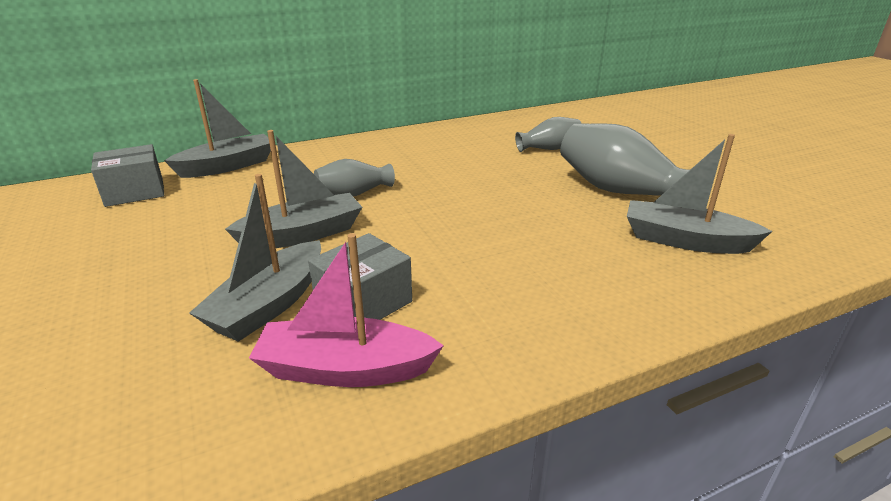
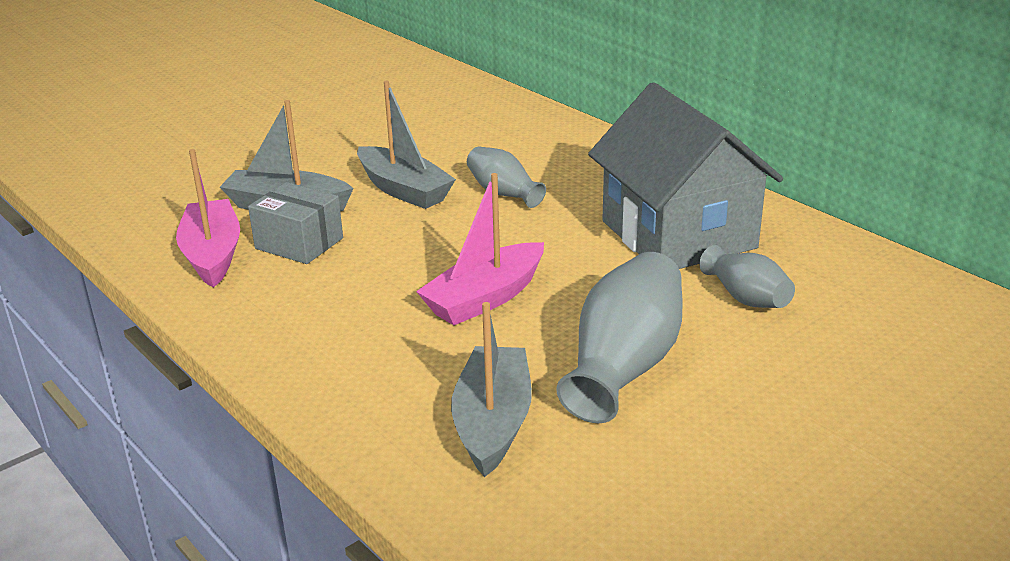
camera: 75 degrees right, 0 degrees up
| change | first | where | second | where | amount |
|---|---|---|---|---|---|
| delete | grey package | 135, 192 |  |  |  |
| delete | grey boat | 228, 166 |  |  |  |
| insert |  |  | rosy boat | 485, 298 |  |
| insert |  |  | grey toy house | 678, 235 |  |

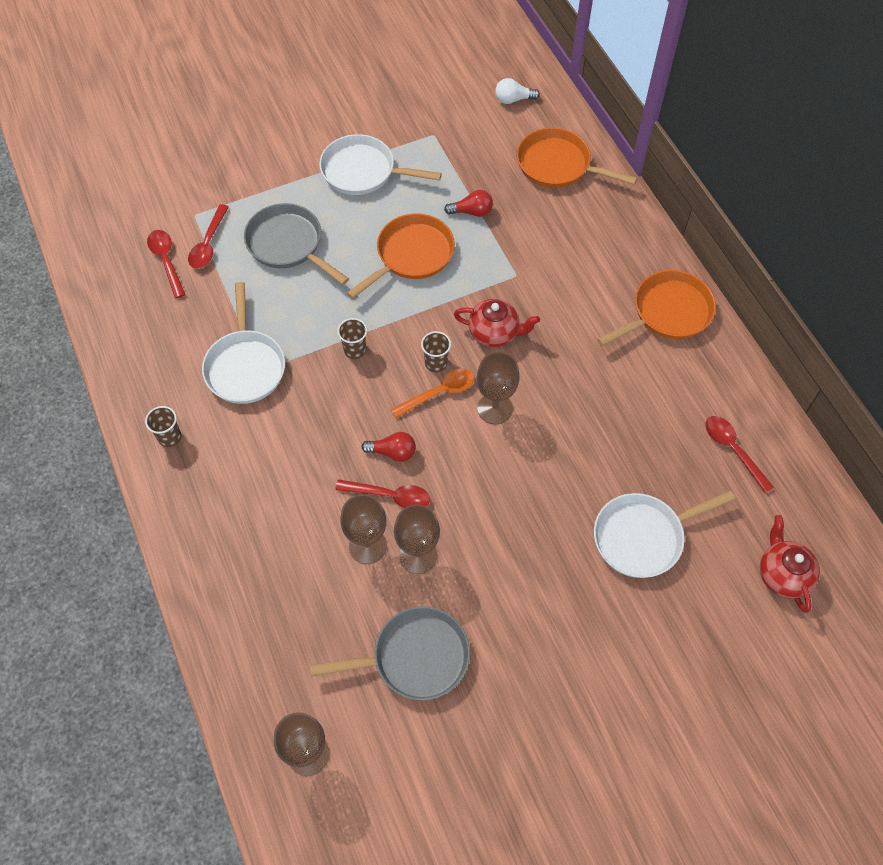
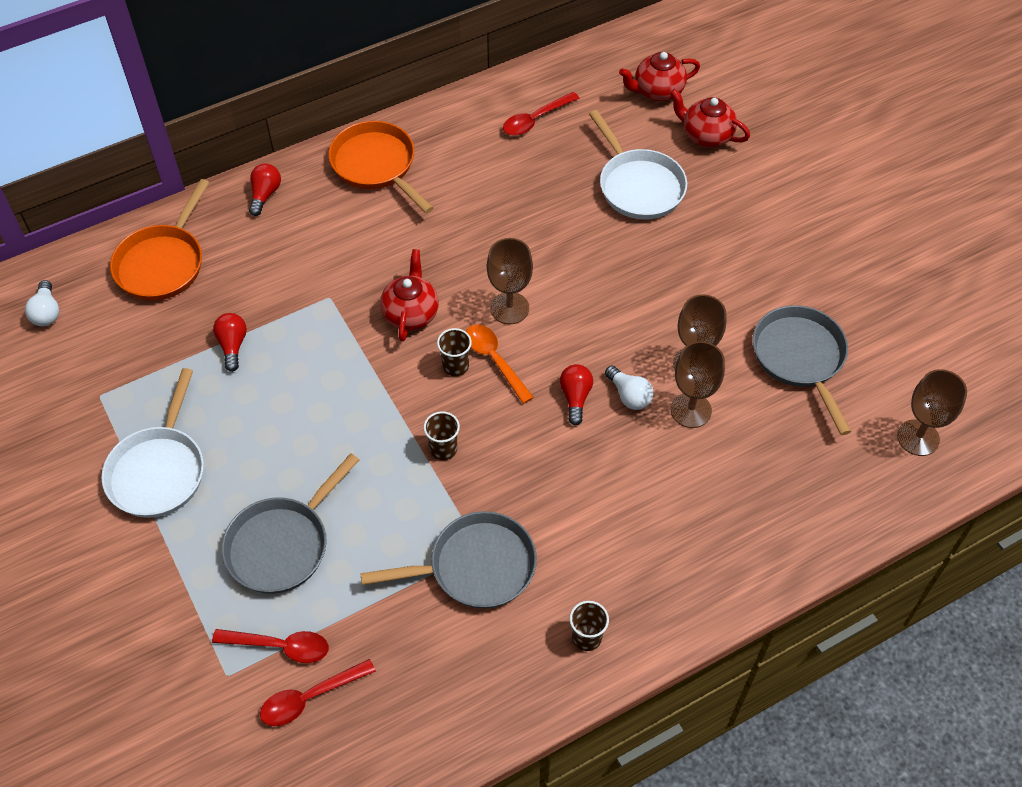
camera: 95 degrees left, 5 degrees down
| change | first | where | second | where | amount |
|---|---|---|---|---|---|
| delete | bright orange frying pan | 411, 255 |  |  |  |
| insert |  |  | red light bulb | 265, 194 |  |
| insert |  |  | red china teapot | 706, 136 |  |
| replace | red teaspoon | 390, 496 | white light bulb | 629, 395 |  |
| recolor | white frying pan | 245, 366 | grey frying pan | 475, 567 |  |

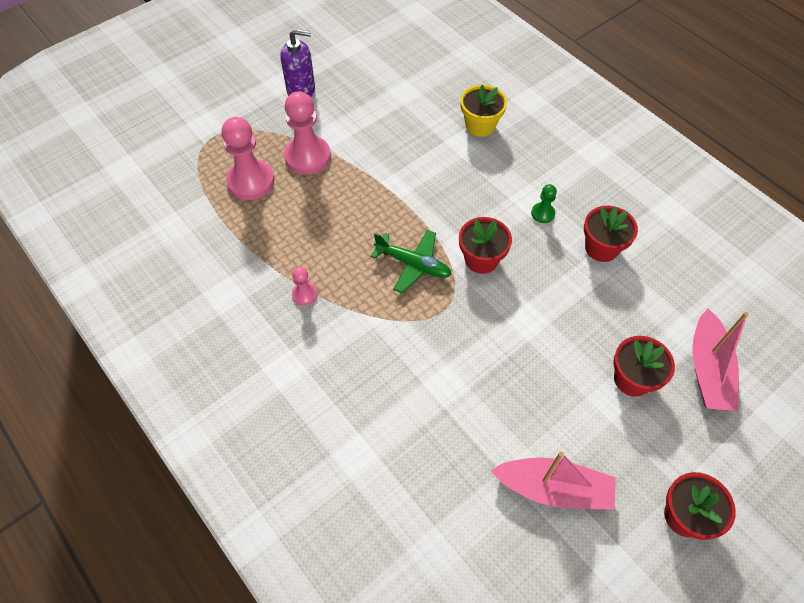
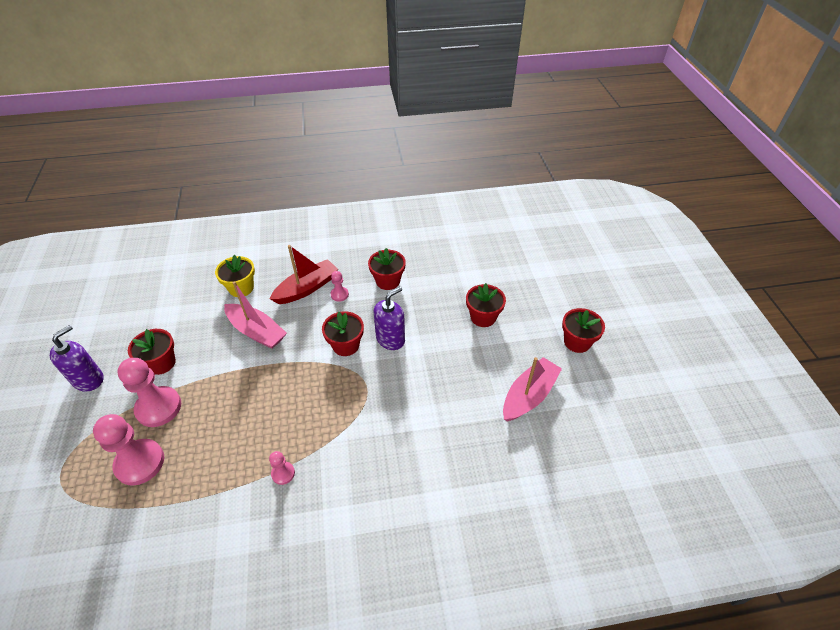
camera: 60 degrees left, 10 degrees down
| change | first | where | second | where | amount |
|---|---|---|---|---|---|
| delete | emerald aeroplane | 413, 264 |  |  |  |
| insert |  |  | red plant pot | 161, 363 |  |
| insert |  |  | red boat | 307, 288 |  |
| insert |  |  | royal purple pump bottle | 390, 339 |  |
| move | rosy boat | 708, 370 |  | 256, 332 |  |
| recolor | emerald pawn | 543, 213 | rosy pawn | 339, 294 |  |

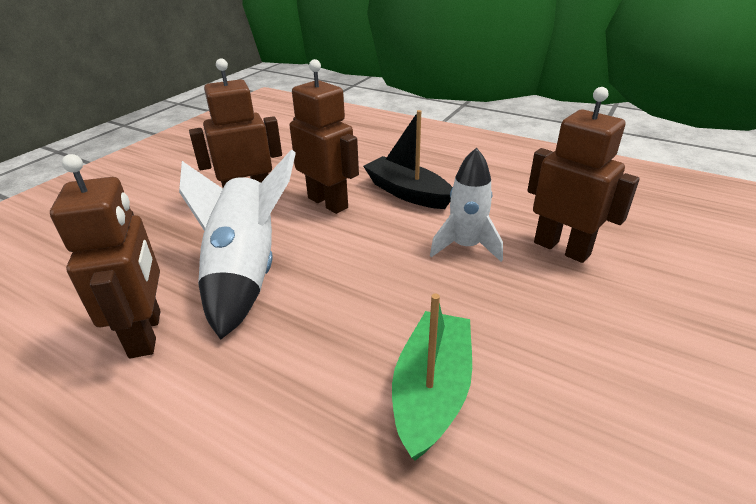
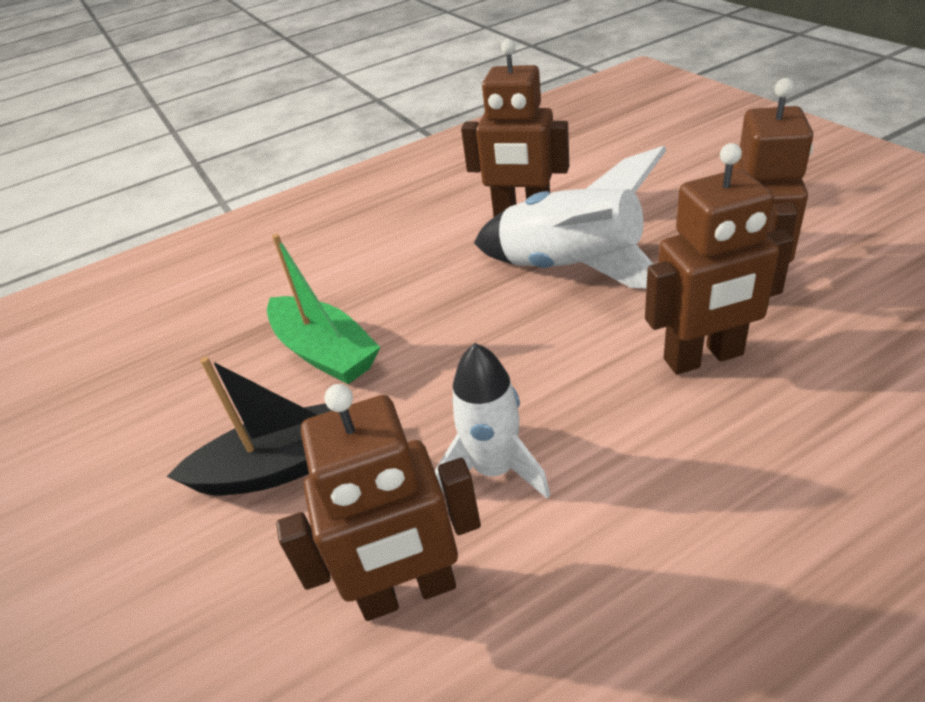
camera: 125 degrees right, 5 degrees up
| change | first | where | second | where | amount |
|---|---|---|---|---|---|
| move | ebony boat | 407, 193 |  | 282, 466 |  |

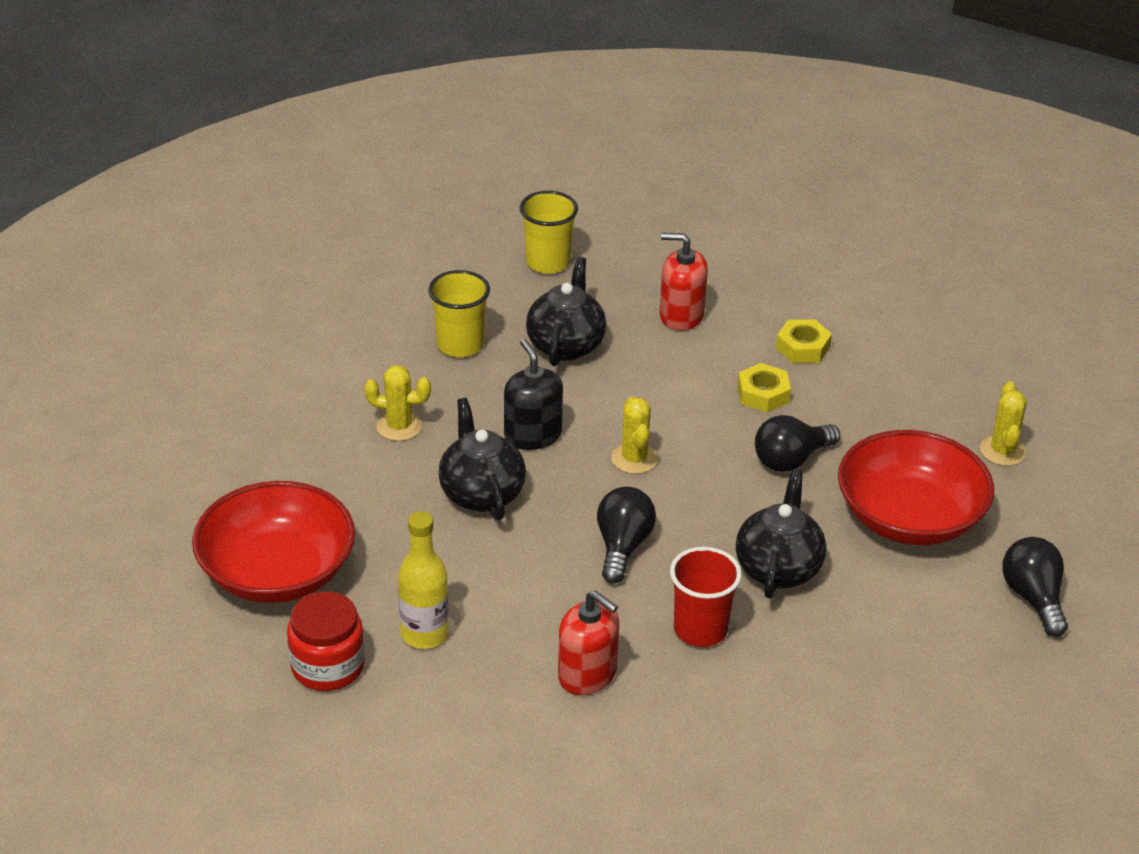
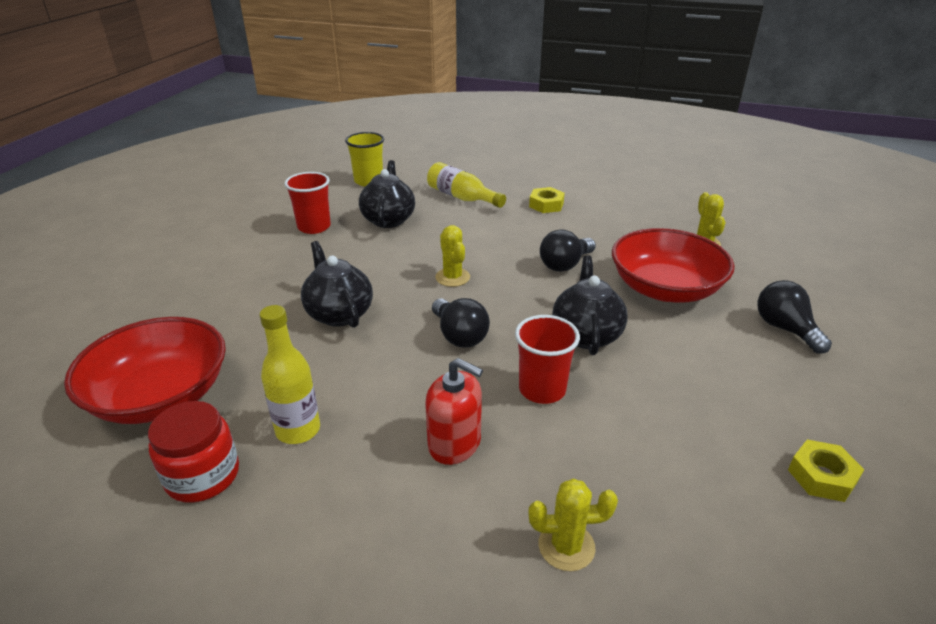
camera: 10 degrees left, 5 degrees down
| change | first | where | second | where | amount |
|---|---|---|---|---|---|
| delete | ebony pump bottle | 532, 435 |  |  |  |
| move | bright yellow cactus | 399, 426 |  | 566, 546 |  |
| move | bright yellow hexagon nut | 763, 394 |  | 822, 476 |  |
| replace | red pump bottle | 681, 315 | bright yellow drink bottle | 462, 197 |  |
| recolor | bright yellow tumbler | 460, 345 | red tumbler | 314, 227 |  |
| rotate | ebony light bulb | 622, 546 |  | 459, 336 | 150 degrees clockwise |

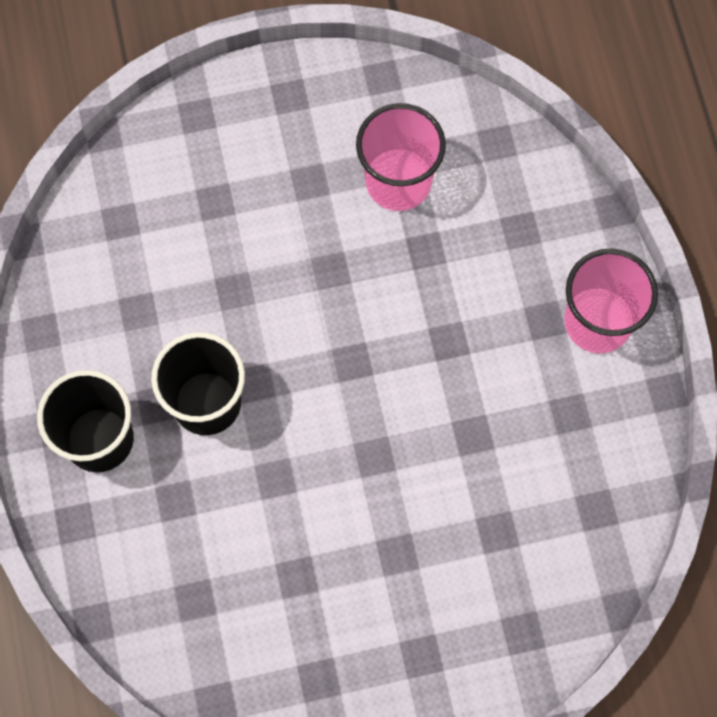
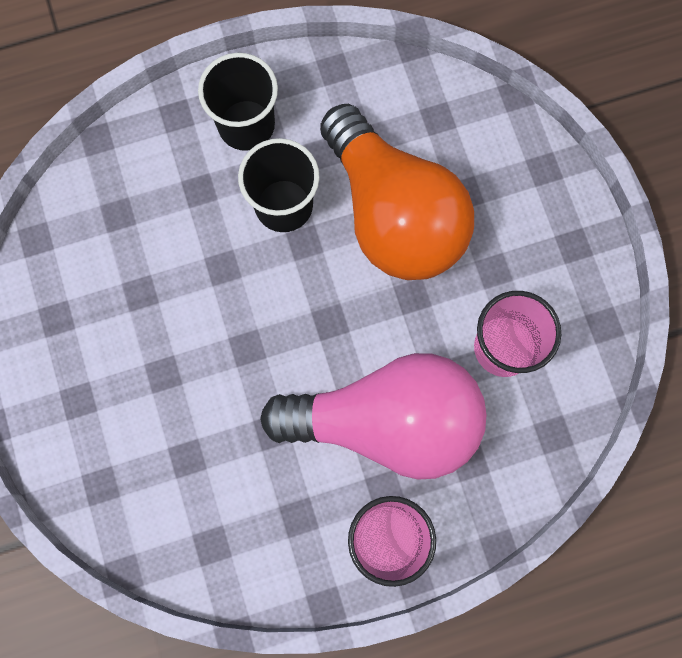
camera: 85 degrees right, 5 degrees up
| change | first | where | second | where | amount |
|---|---|---|---|---|---|
| insert |  |  | rosy light bulb | 386, 422 |  |
| insert |  |  | bright orange light bulb | 393, 213 |  |

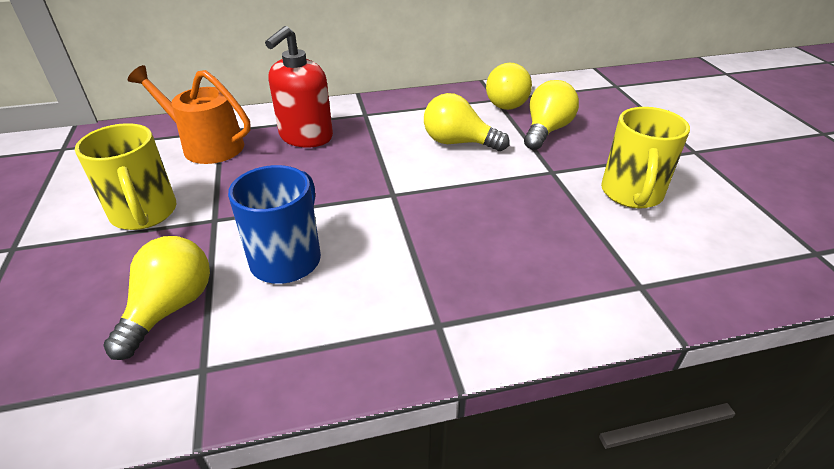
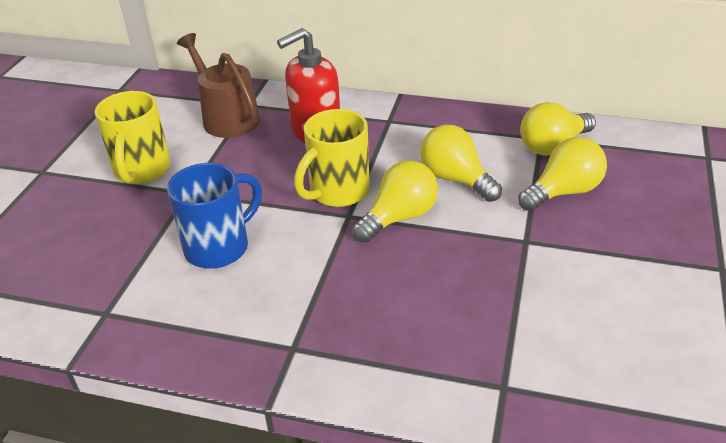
camera: 30 degrees right, 0 degrees up
| change | first | where | second | where | amount |
|---|---|---|---|---|---|
| move | bright yellow light bulb | 170, 308 |  | 399, 217 |  |
| move | bright yellow coffee mug | 631, 194 |  | 337, 192 |  |
| recolor | bright orange sprinkling can | 207, 146 | brown sprinkling can | 227, 118 |  |

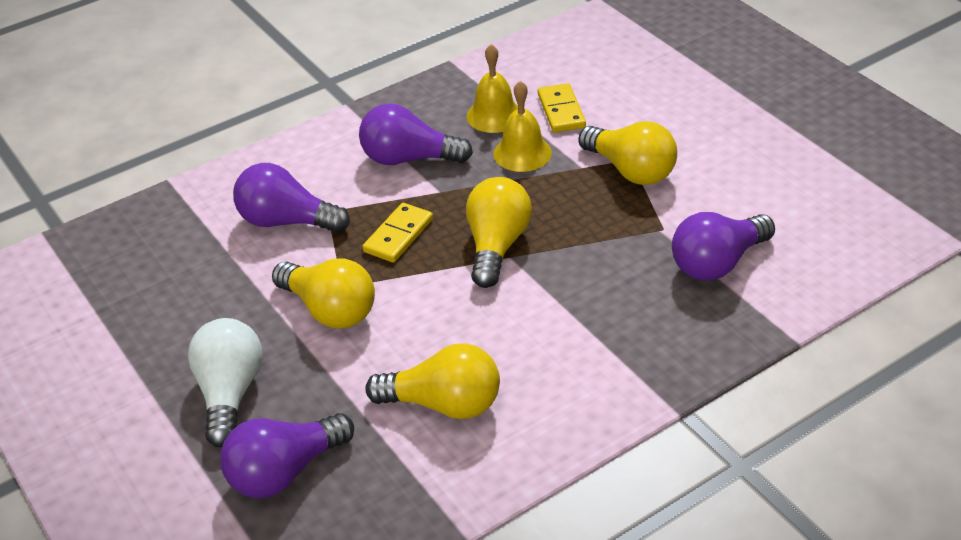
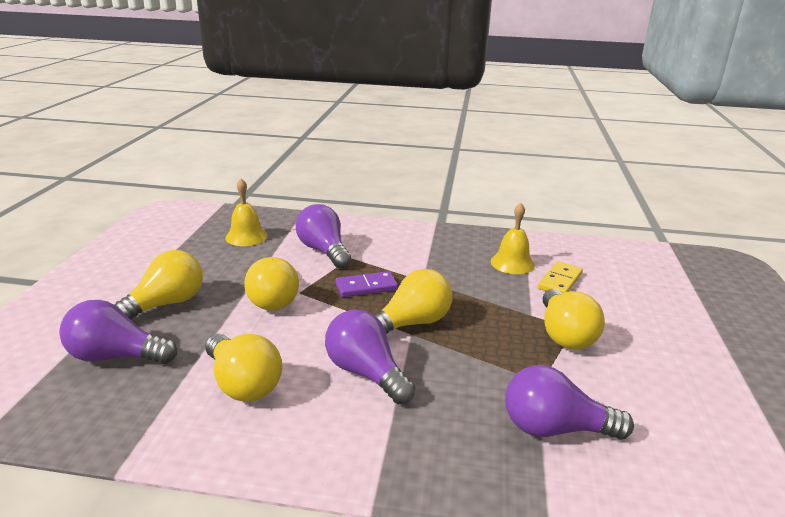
camera: 40 degrees right, 15 degrees down
| change | first | where | second | where | amount |
|---|---|---|---|---|---|
| move | royal purple light bulb | 408, 159 |  | 366, 373 |  |
| move | bright yellow school bell | 522, 153 |  | 246, 236 |  |
| recolor | white light bulb | 230, 394 | bright yellow light bulb | 166, 304 |  |
| recolor | bright yellow domino piece | 398, 235 | royal purple domino piece | 366, 287 |  |

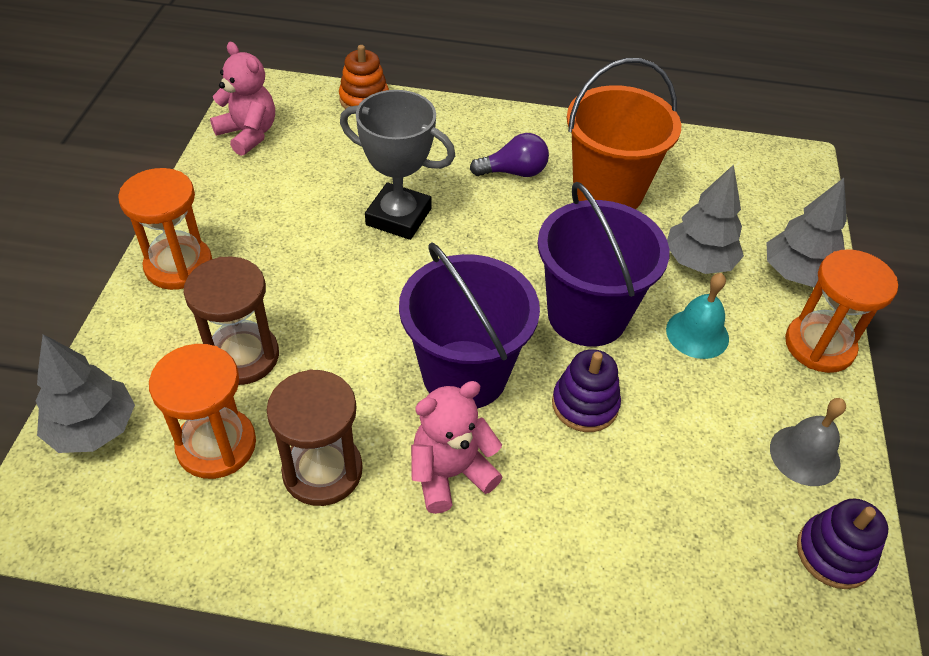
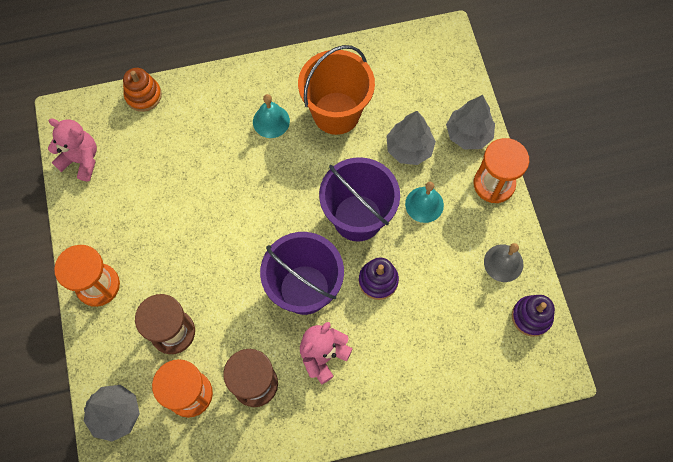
camera: 20 degrees left, 20 degrees up
| change | first | where | second | where | amount |
|---|---|---|---|---|---|
| delete | grey award cup | 398, 217 |  |  |  |
| replace | royal purple light bulb | 514, 172 | aqua school bell | 271, 121 |  |

